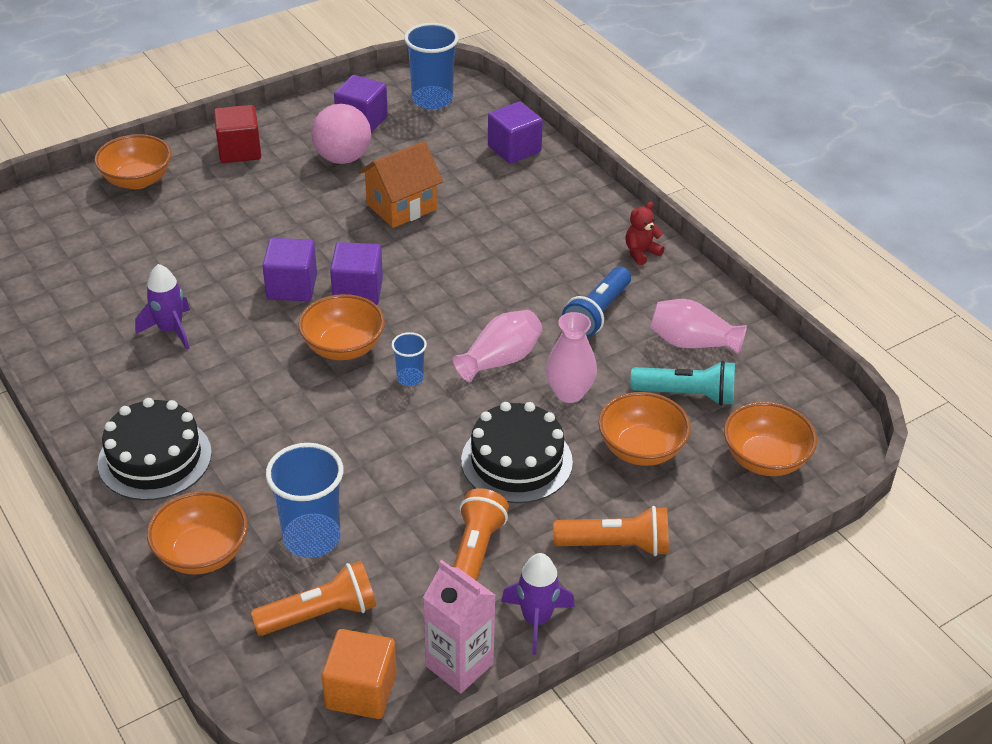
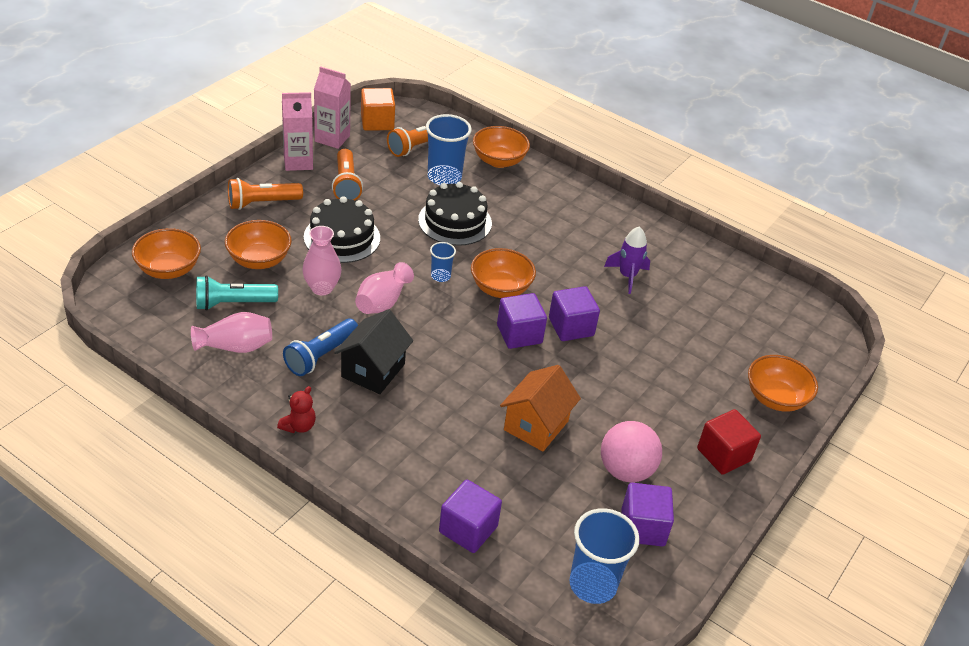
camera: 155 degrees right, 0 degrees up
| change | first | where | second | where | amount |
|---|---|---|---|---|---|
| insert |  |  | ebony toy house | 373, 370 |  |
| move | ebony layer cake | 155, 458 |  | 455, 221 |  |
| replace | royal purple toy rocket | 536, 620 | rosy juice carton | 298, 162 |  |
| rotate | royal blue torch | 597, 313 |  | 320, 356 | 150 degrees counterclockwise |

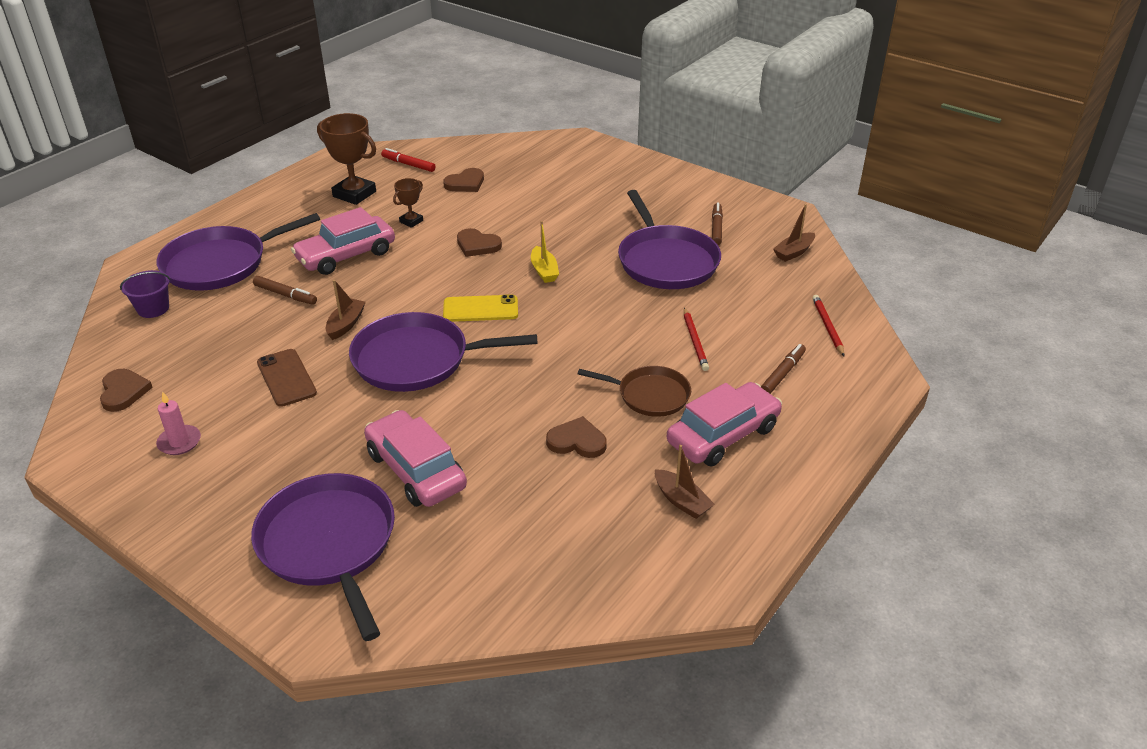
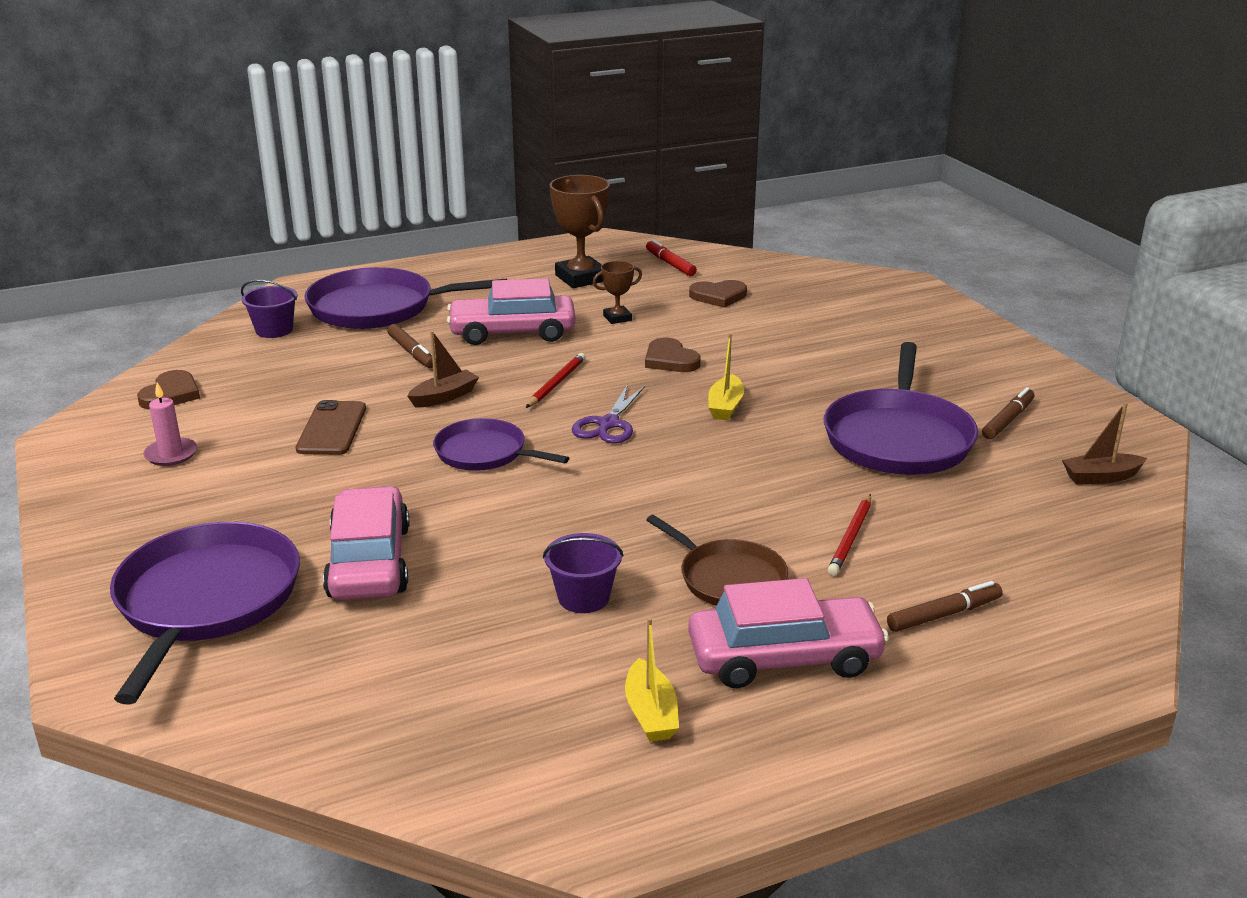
camera: 30 degrees right, 10 degrees down
| change | first | where | second | where | amount |
|---|---|---|---|---|---|
| move | red lead pencil | 827, 327 |  | 556, 383 |  |
| replace | bright yellow phone | 480, 309 | royal purple pair of scissors | 608, 424 |  |
| replace | brown heart shape | 577, 441 | royal purple bucket | 583, 597 |  |
| recolor | brown boat | 681, 501 | bright yellow boat | 650, 713 |  |
| resize | royal purple frying pan | 417, 359 |  | 485, 453 | x0.59 |

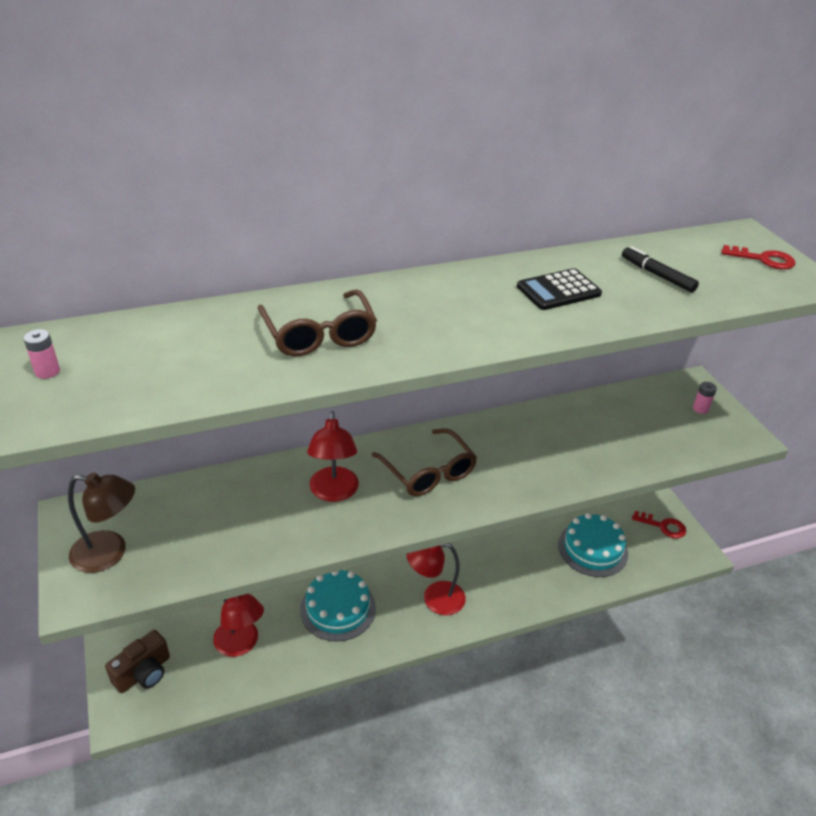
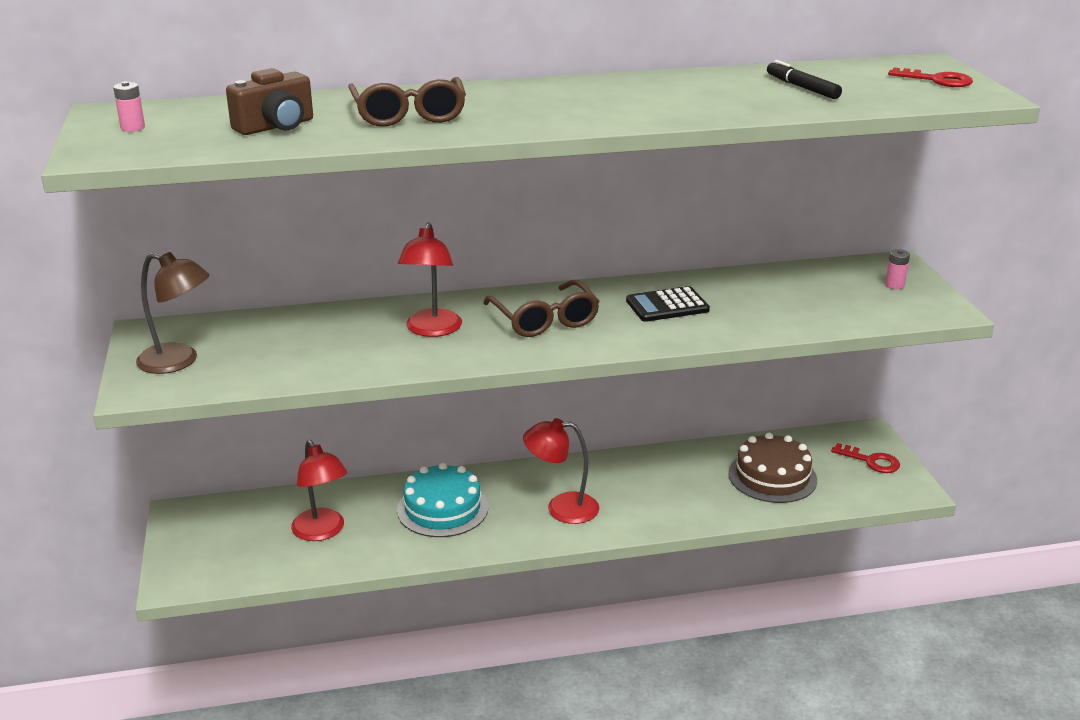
camera: 10 degrees right, 10 degrees down
| change | first | where | second | where | amount |
|---|---|---|---|---|---|
| move | brown compact camera | 144, 673 |  | 276, 126 |  |
| move | ebony pocket calculator | 558, 290 |  | 667, 305 |  |
| recolor | aqua layer cake | 592, 549 | brown layer cake | 772, 476 |  |

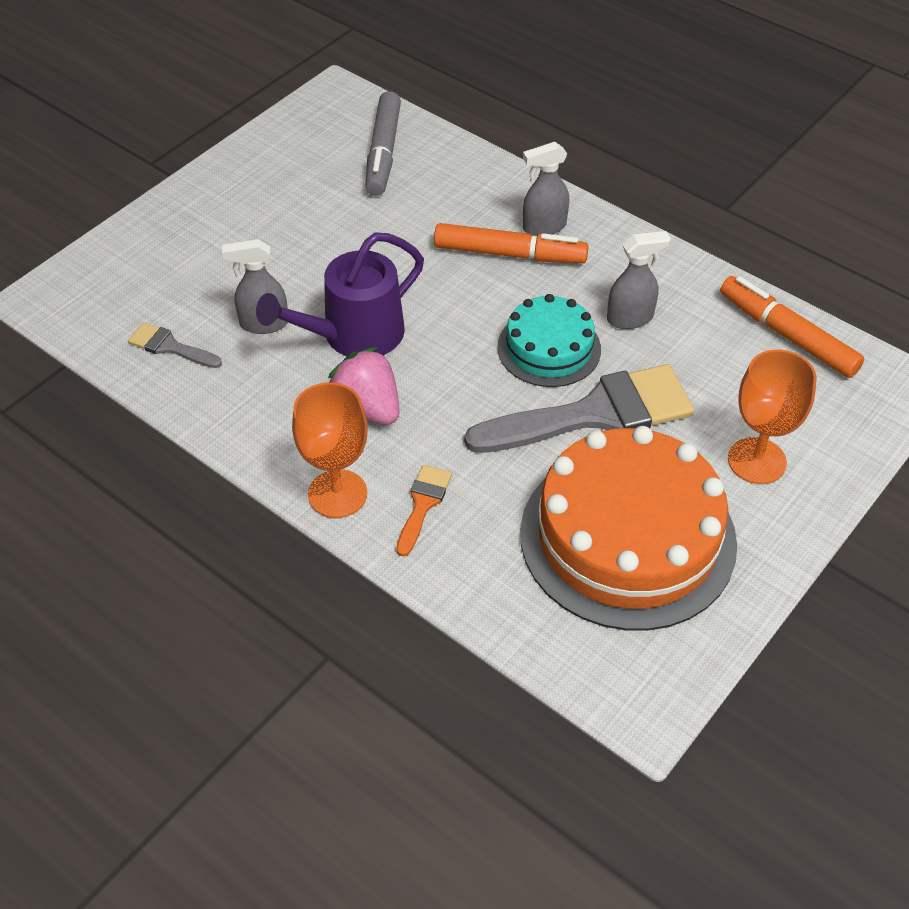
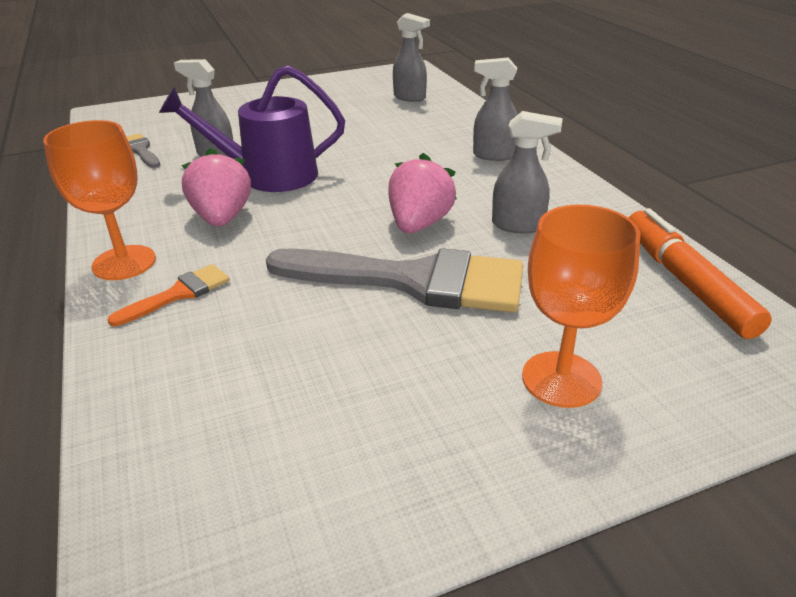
camera: 30 degrees right, 15 degrees down
| change | first | where | second | where | amount |
|---|---|---|---|---|---|
| delete | bright orange marker | 509, 254 |  |  |  |
| delete | bright orange layer cake | 627, 537 |  |  |  |
| replace | grey marker | 383, 152 | grey sprayer | 410, 97 |  |
| replace | aqua layer cake | 549, 348 | rosy strawberry | 419, 224 |  |

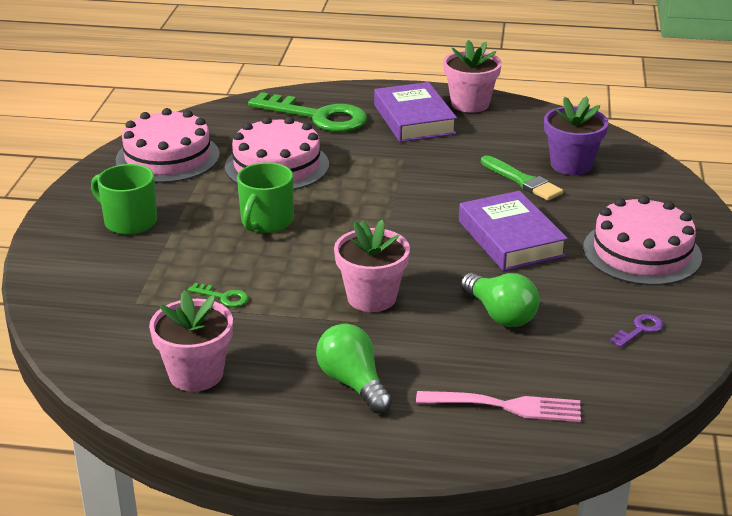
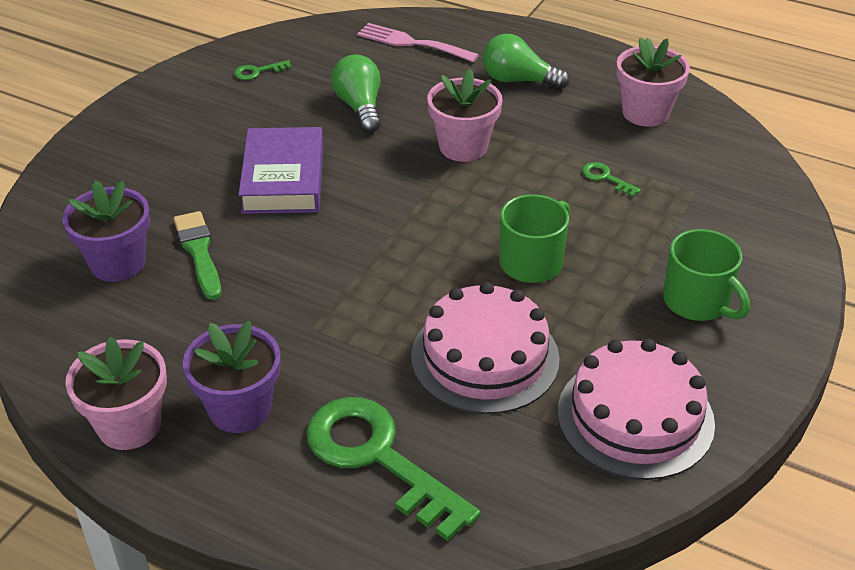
camera: 160 degrees left, 10 degrees up
| change | first | where | second | where | amount |
|---|---|---|---|---|---|
| delete | rosy layer cake | 642, 252 |  |  |  |
| replace | royal purple hardback | 414, 119 | royal purple plant pot | 240, 409 |  |
| recolor | royal purple door key | 640, 330 | emerald door key | 258, 72 |  |
| rotate | emerald light bulb | 353, 383 |  | 518, 80 | 120 degrees clockwise |

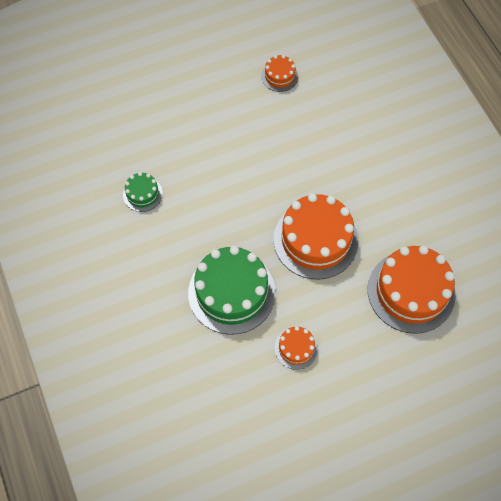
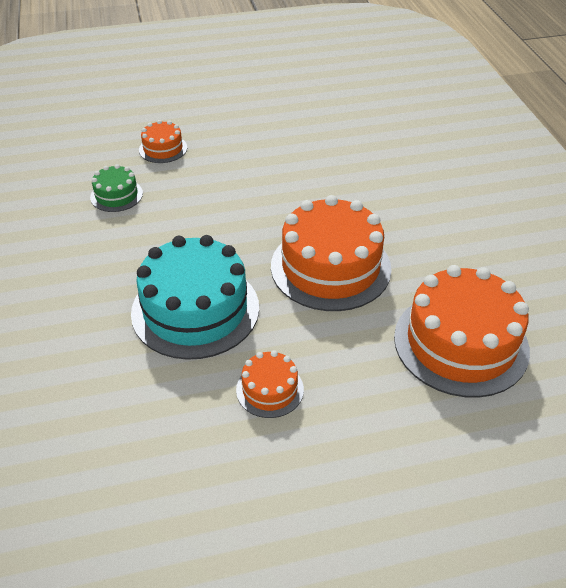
camera: 10 degrees right, 20 degrees down
| change | first | where | second | where | amount |
|---|---|---|---|---|---|
| move | bright orange layer cake | 279, 76 |  | 163, 149 |  |
| recolor | emerald layer cake | 231, 292 | aqua layer cake | 195, 310 |  |

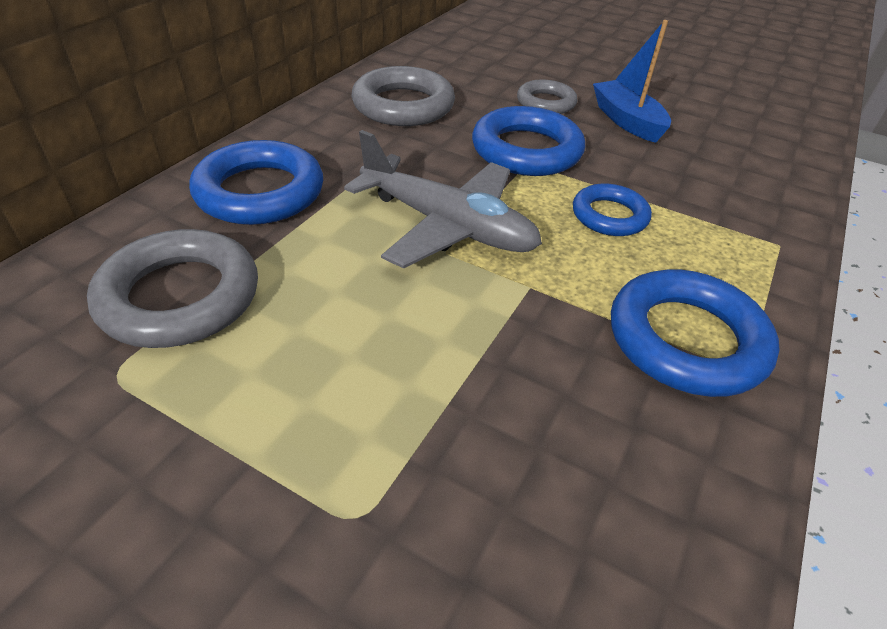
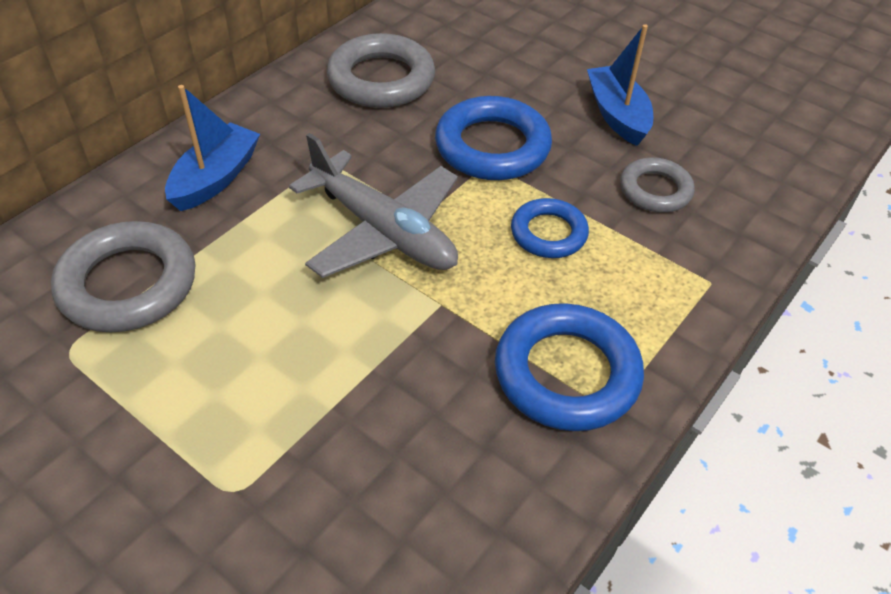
camera: 10 degrees right, 5 degrees up
| change | first | where | second | where | amount |
|---|---|---|---|---|---|
| move | grey torus | 546, 103 |  | 655, 190 |  |
| replace | royal blue torus | 260, 192 | royal blue boat | 216, 178 |  |

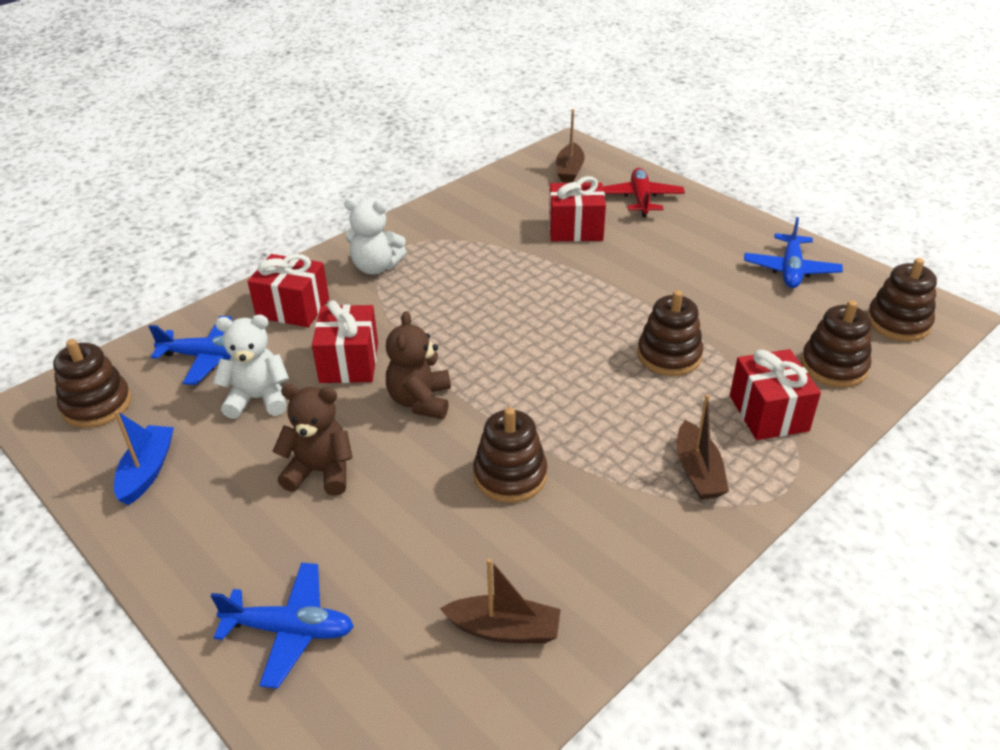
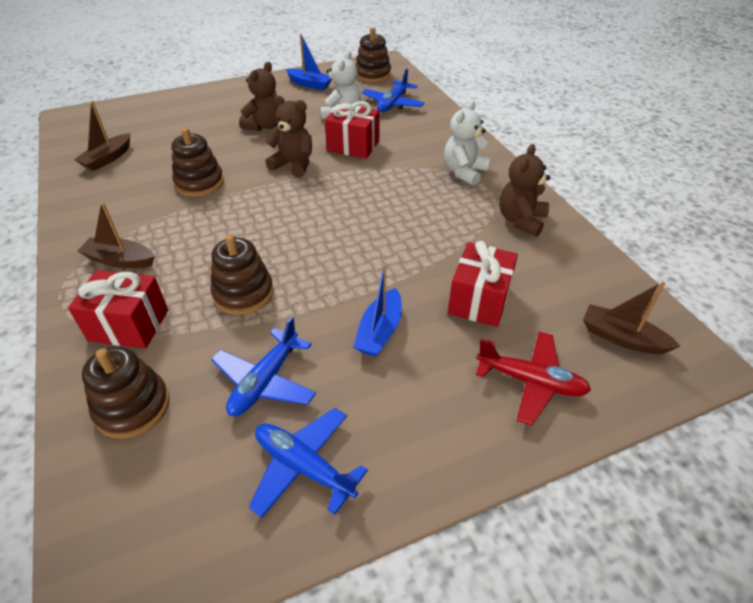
camera: 110 degrees right, 5 degrees up
| change | first | where | second | where | amount |
|---|---|---|---|---|---|
| delete | red present | 293, 308 |  |  |  |
| delete | brown stacking toy | 898, 322 |  |  |  |
| insert |  |  | royal blue boat | 380, 331 |  |
| insert |  |  | brown stuffed bear | 521, 220 |  |
| move | royal blue aeroplane | 290, 630 |  | 265, 381 |  |

